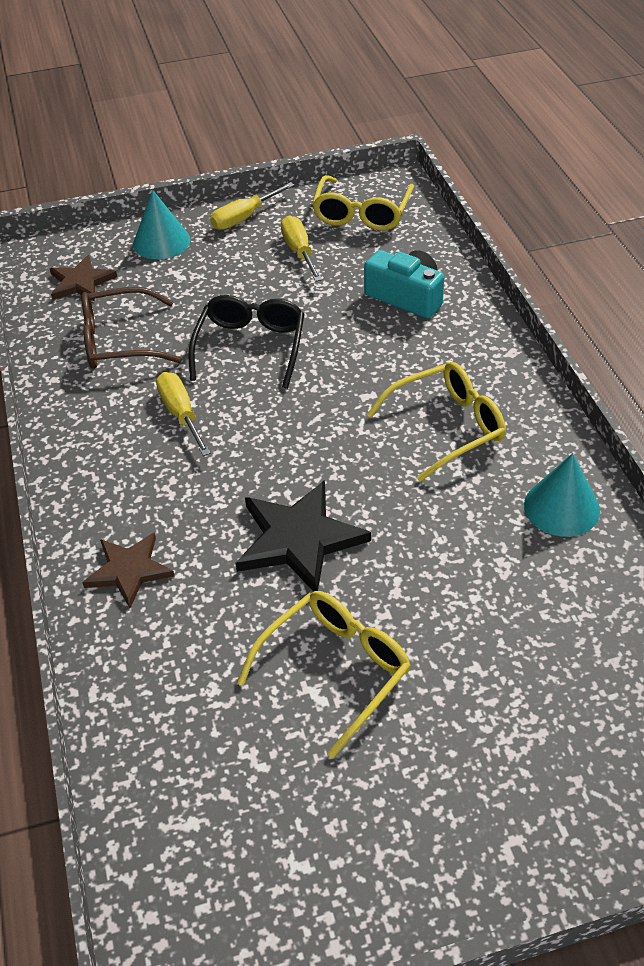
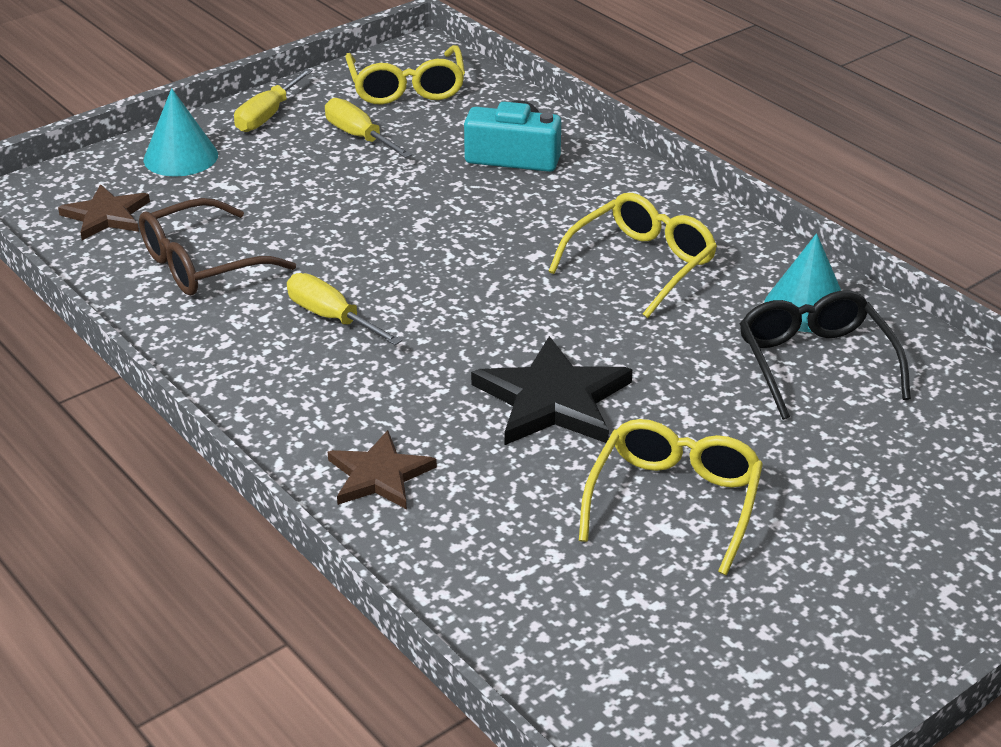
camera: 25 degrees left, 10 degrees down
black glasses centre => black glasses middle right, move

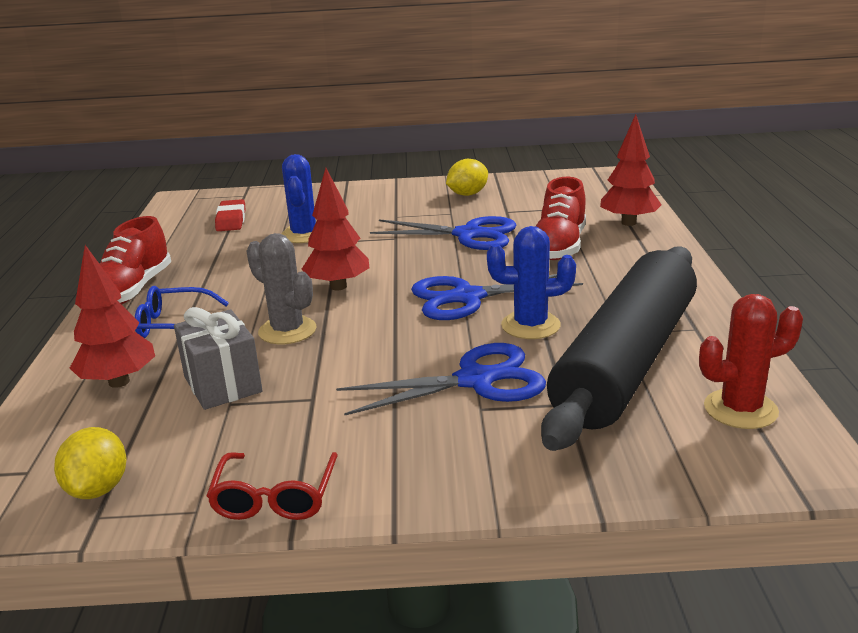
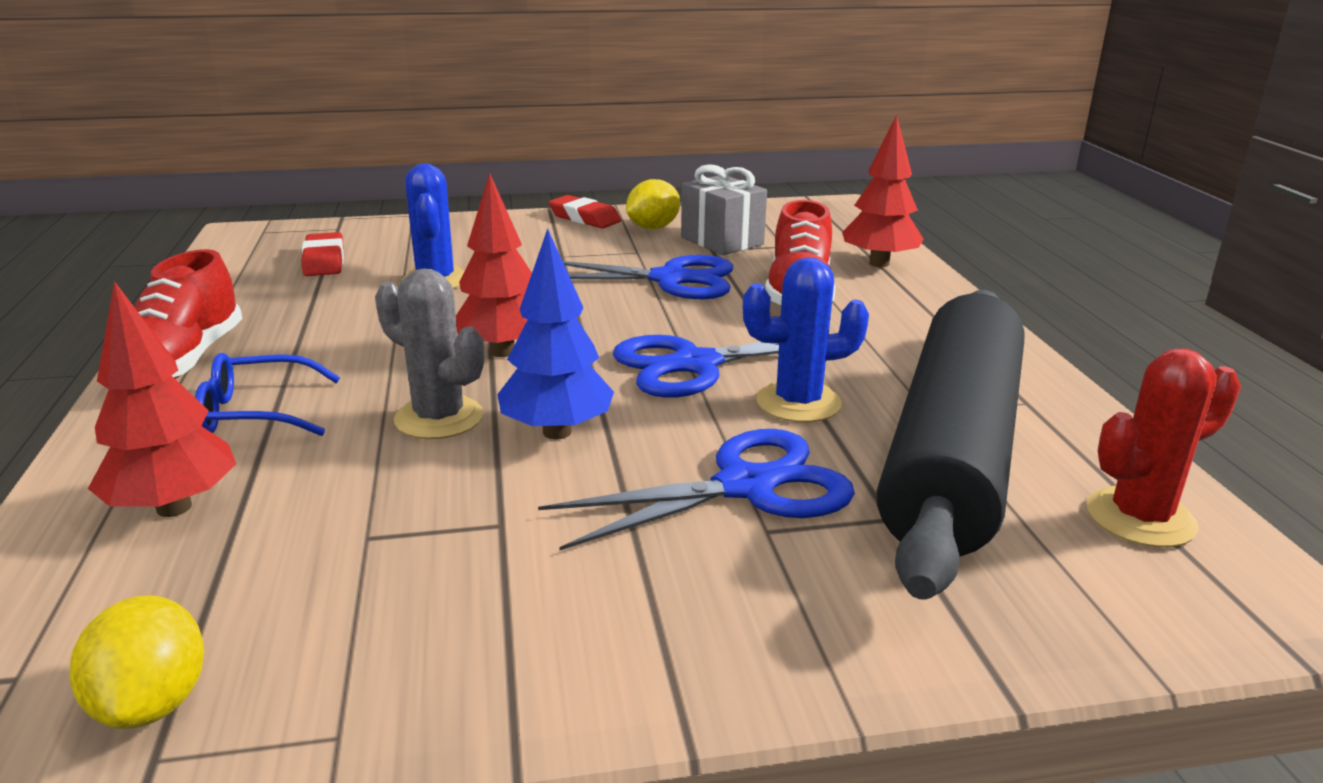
camera: 10 degrees left, 0 degrees up
nothing => blue tree centre
nothing => red eraser (2nd from left) top centre
grey gift middle left => grey gift top centre, move
red glasses bottom left => nothing

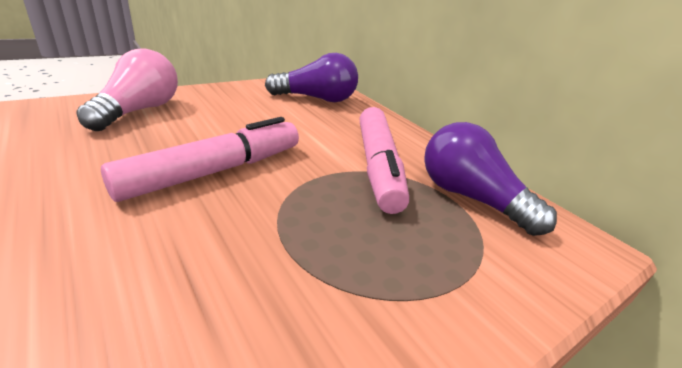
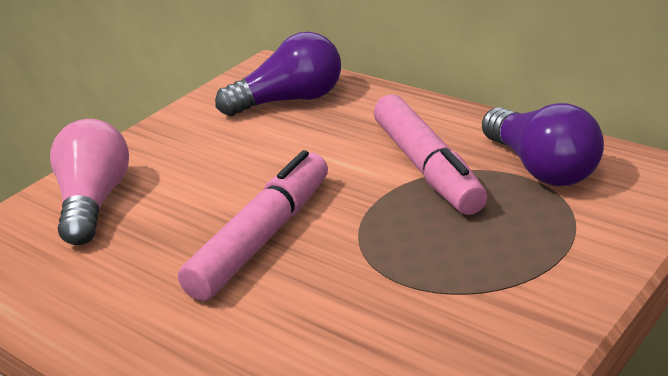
camera: 10 degrees left, 0 degrees up
purple light bulb (2nd from left) middle right, 150 degrees counterclockwise

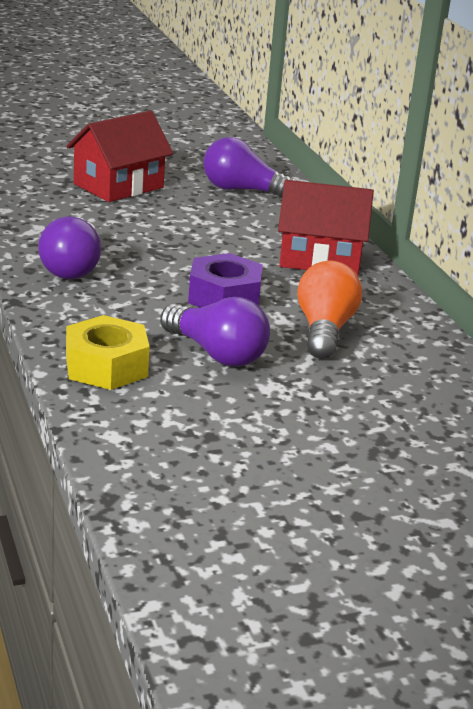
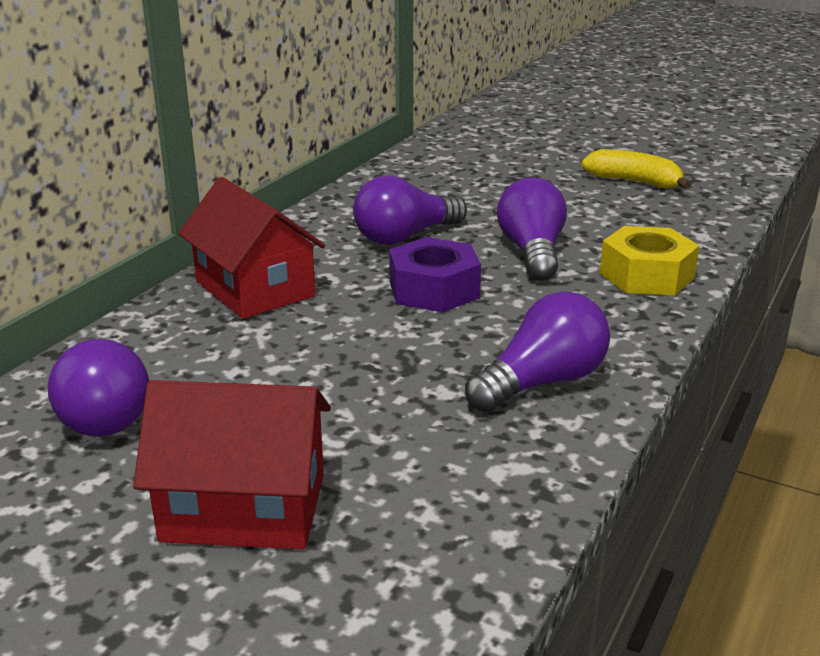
camera: 130 degrees left, 0 degrees up
orange light bulb middle right => purple light bulb (2nd from left) top centre
nothing => yellow banana top right

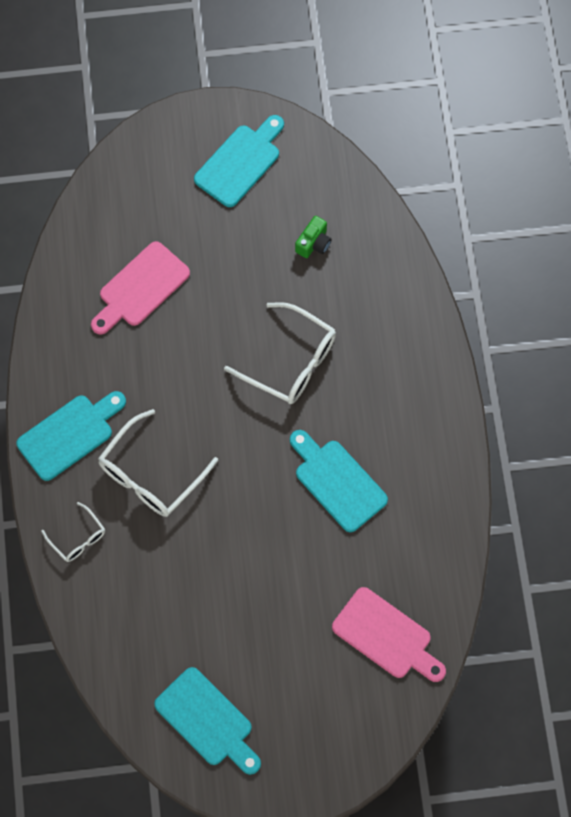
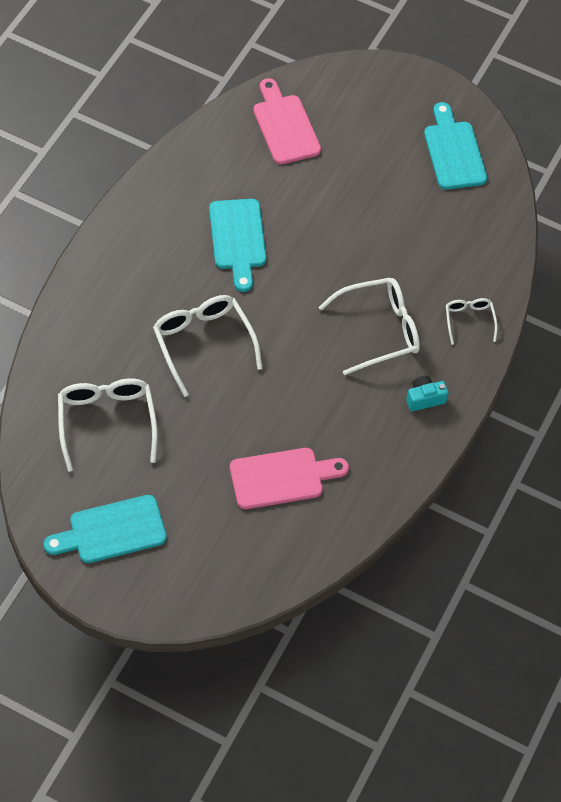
camera: 150 degrees left, 10 degrees down
green camera top centre => white glasses (1st from left) middle left
turquoise cutting board (1st from left) middle left => turquoise camera middle right

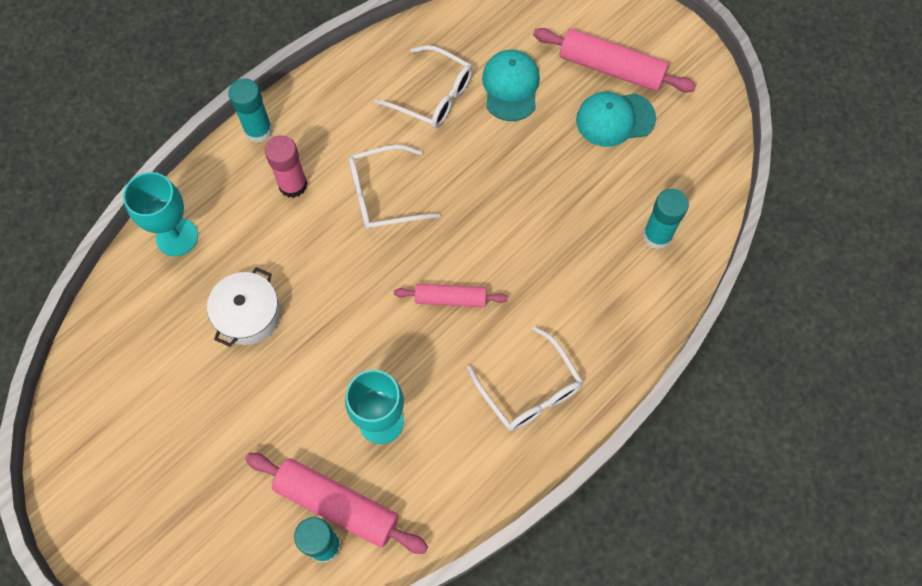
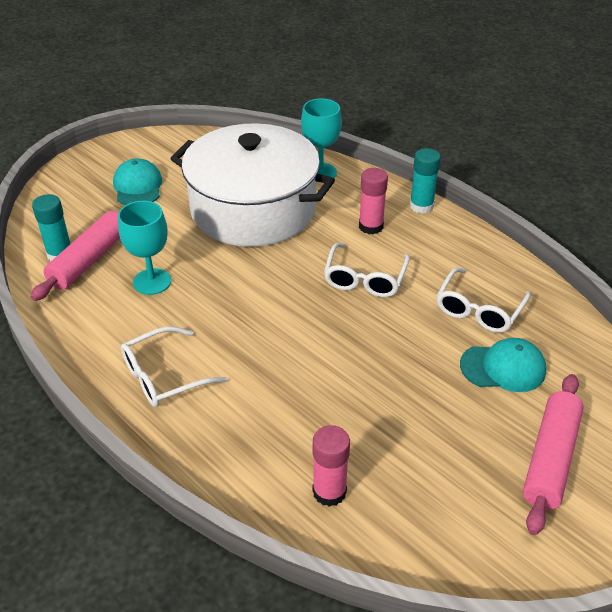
camera: 90 degrees right, 25 degrees down
turquoise cap (2nd from left in the first image) top right => turquoise cap (1st from left) top left, move
white pot middle left => white pot top centre, x2.42
turquoise glue stick (3rd from left) middle right => pink glue stick (1st from left) bottom centre
white glasses (1st from left in the first image) top centre => white glasses (2nd from left) centre, 150 degrees counterclockwise
pink rolling pin (2nd from left) centre => nothing

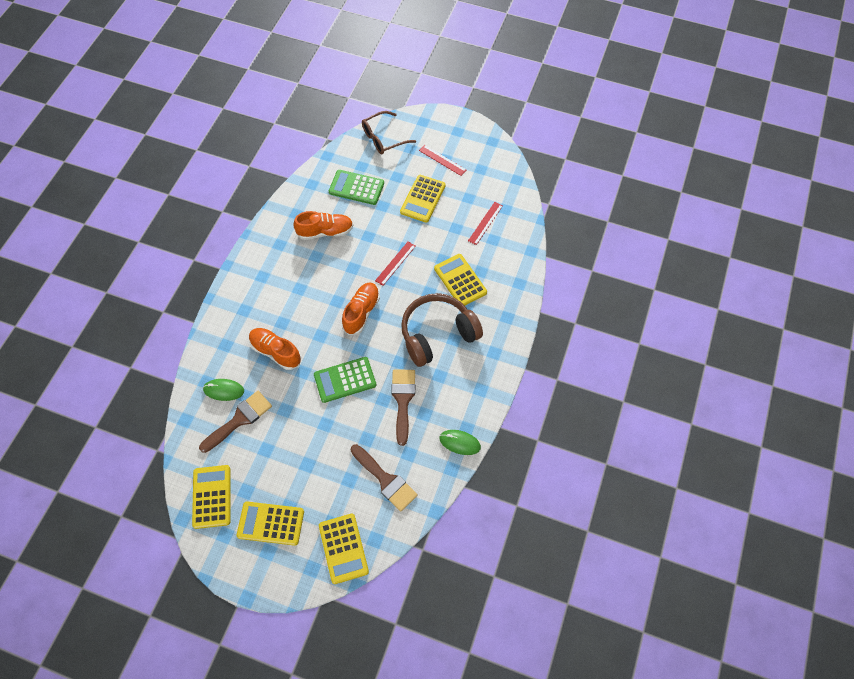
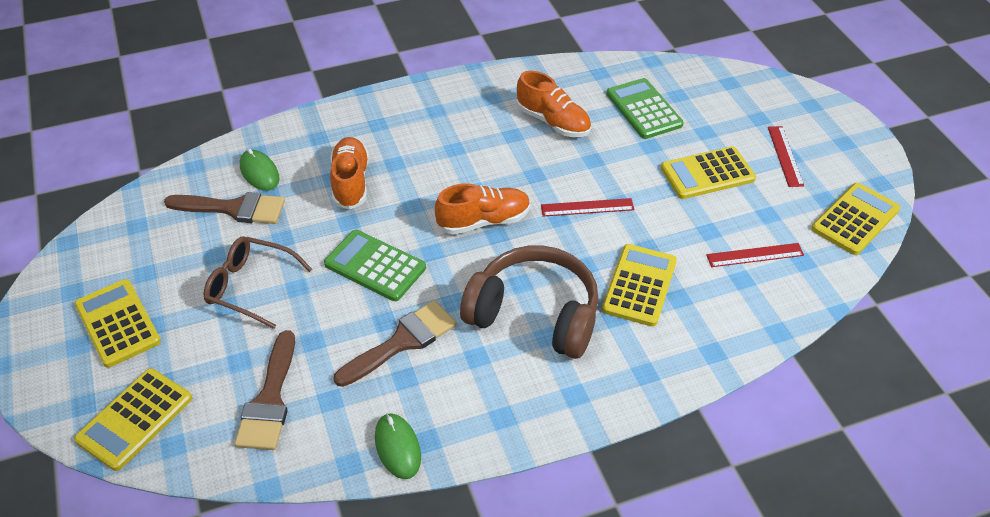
camera: 50 degrees right, 15 degrees down
brown glasses top centre => brown glasses middle left, move
yellow calculator (1st from left in the first image) bottom left => yellow calculator (5th from left) middle right, move

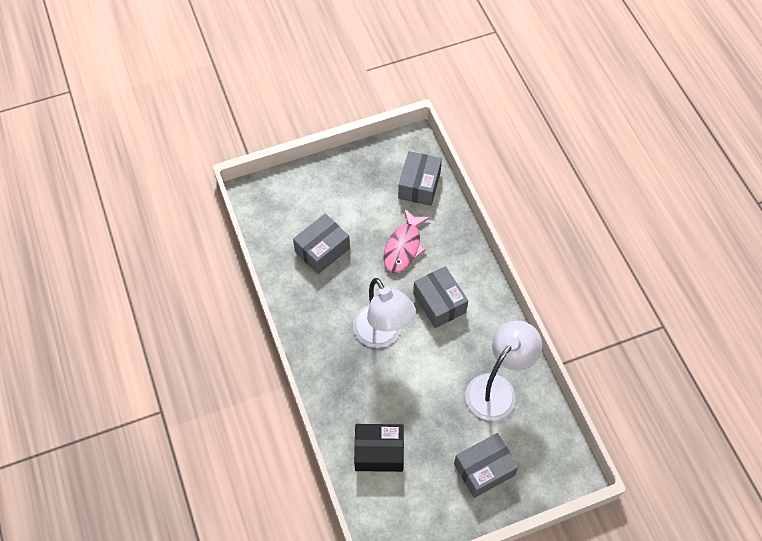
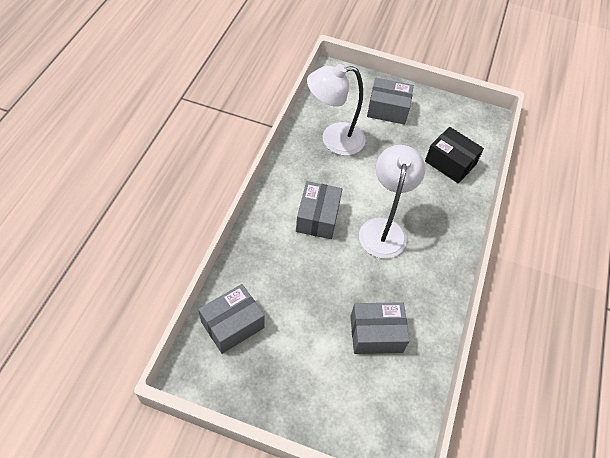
camera: 145 degrees left, 5 degrees down
pink fish centre => nothing

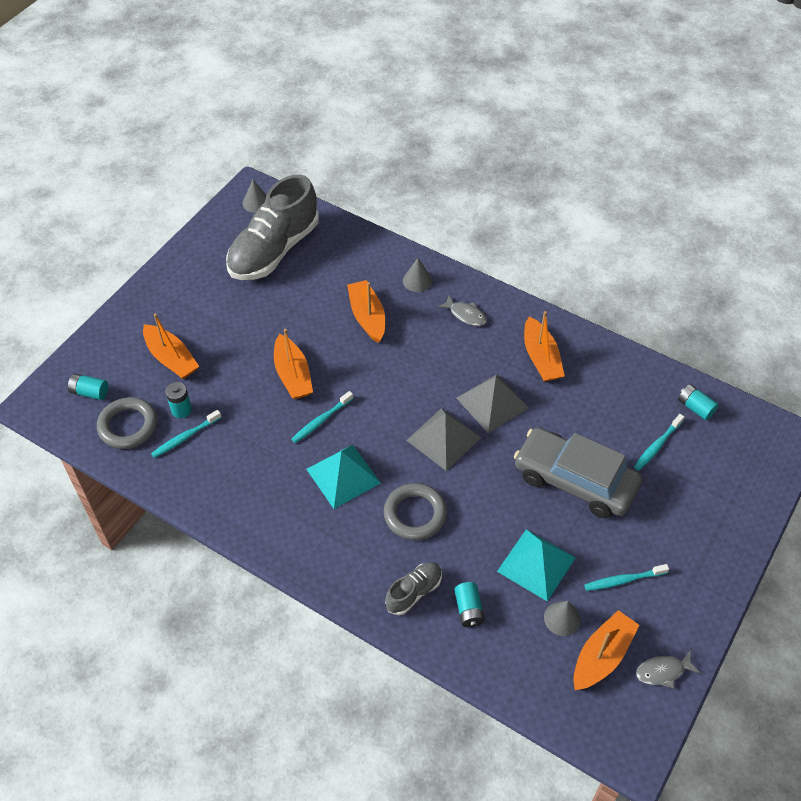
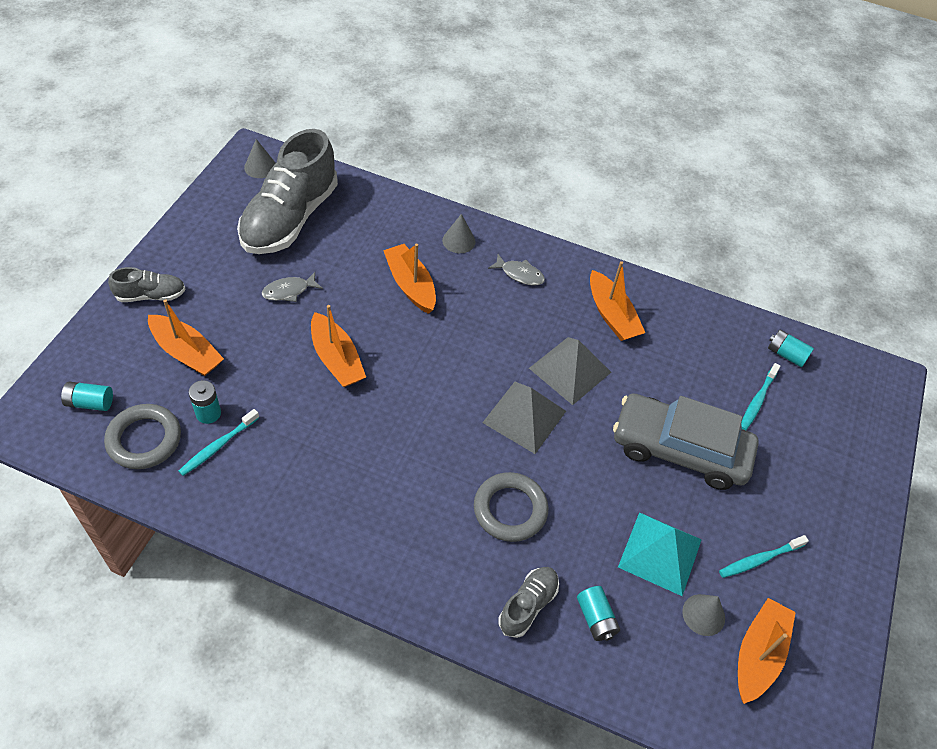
camera: 15 degrees left, 0 degrees up
nothing => grey shoe (1st from left) middle left
grey fish (2nd from left in the first image) bottom right => grey fish (1st from left) middle left, move
turquoise toothbrush (2nd from left) centre => nothing
turquoise pyramid (1st from left) centre => nothing

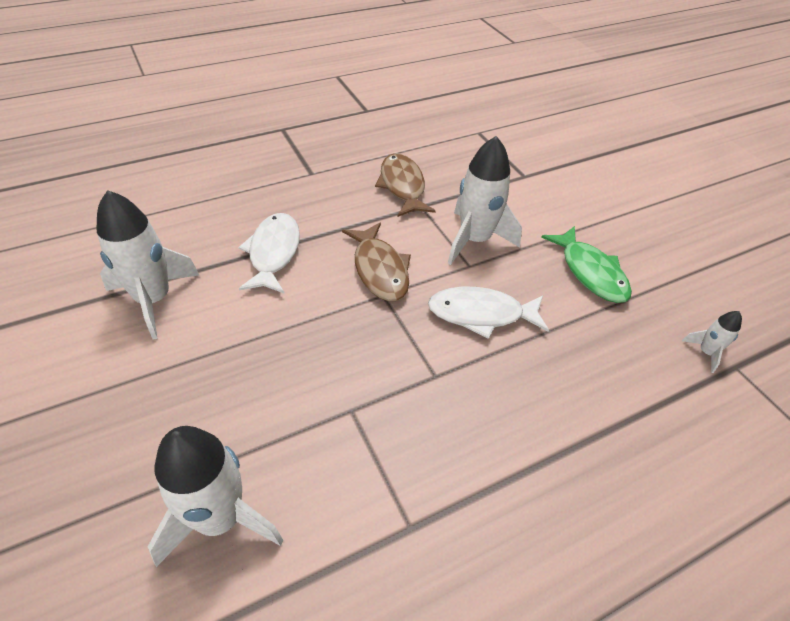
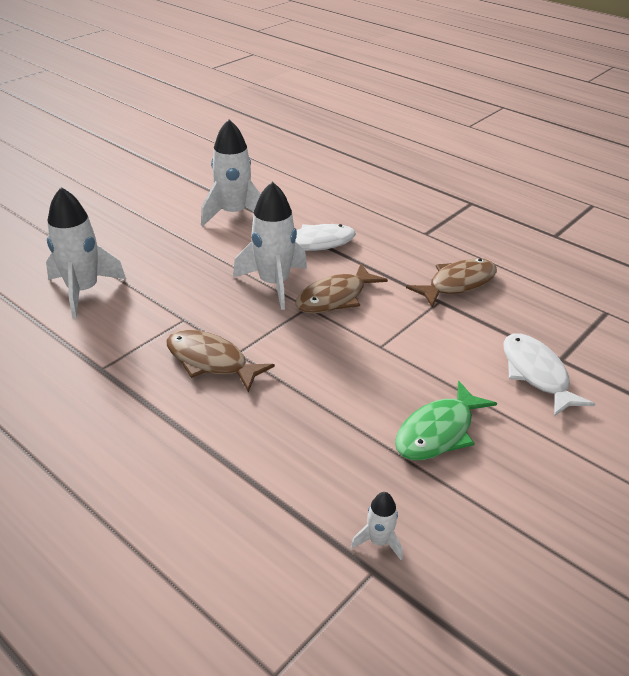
camera: 70 degrees right, 10 degrees down
nothing => brown fish (1st from left) centre
white rocket (3rd from left) top centre => white rocket (3rd from left) centre, move
white fish (2nd from left) centre => white fish (2nd from left) middle right, move

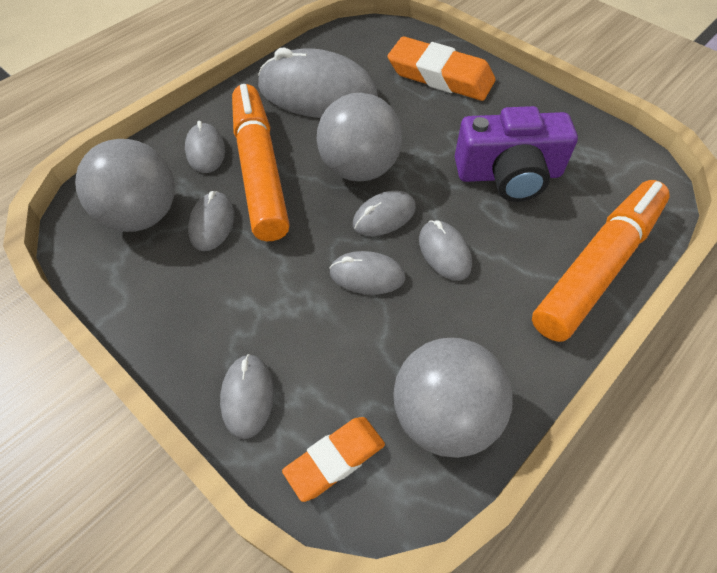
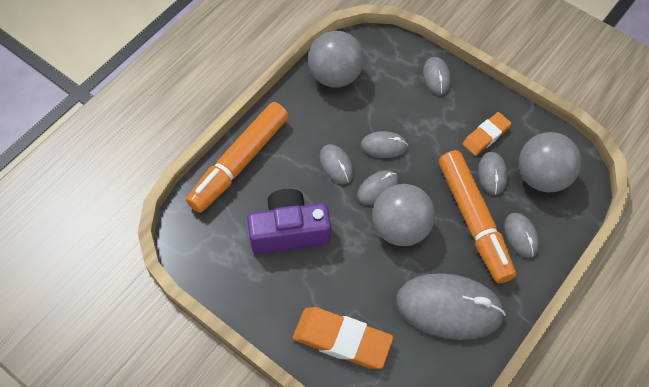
camera: 175 degrees right, 5 degrees up
orange eraser (1st from left in the first image) bottom centre => orange eraser (2nd from left) middle right, move

